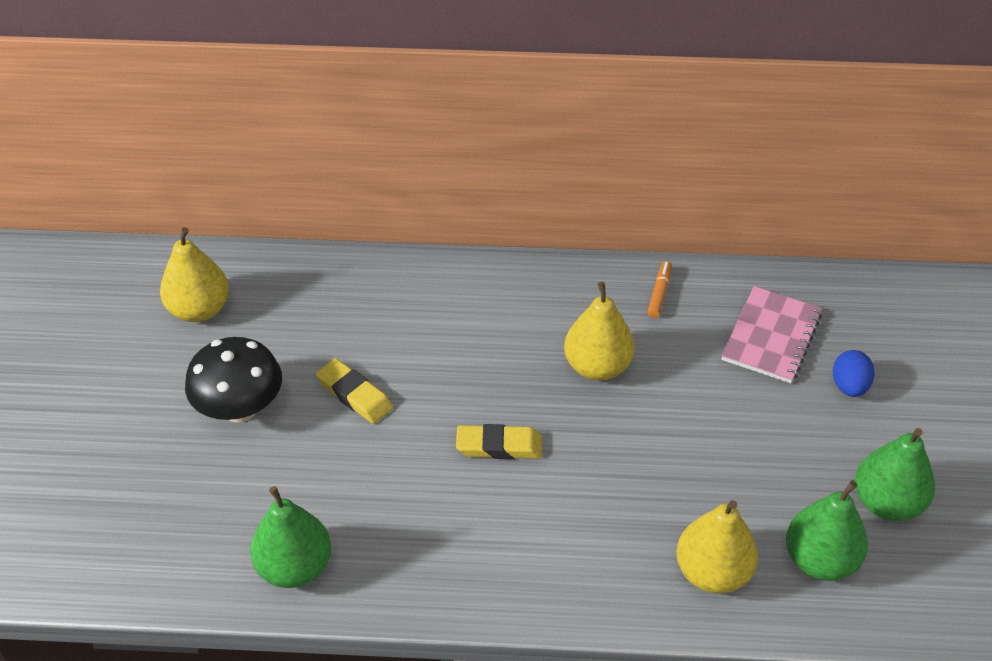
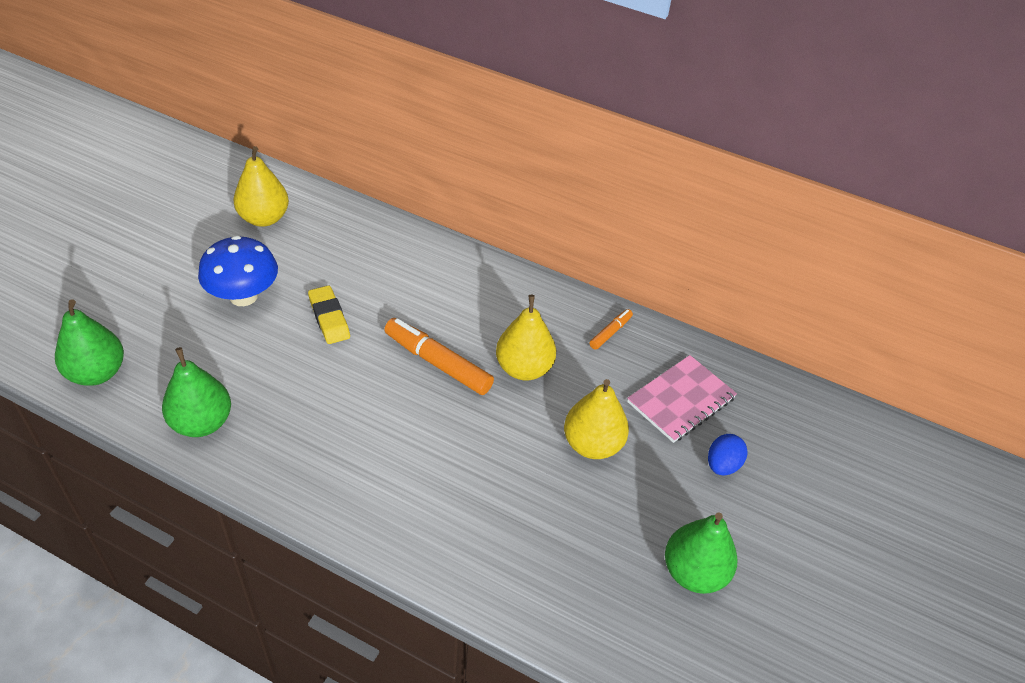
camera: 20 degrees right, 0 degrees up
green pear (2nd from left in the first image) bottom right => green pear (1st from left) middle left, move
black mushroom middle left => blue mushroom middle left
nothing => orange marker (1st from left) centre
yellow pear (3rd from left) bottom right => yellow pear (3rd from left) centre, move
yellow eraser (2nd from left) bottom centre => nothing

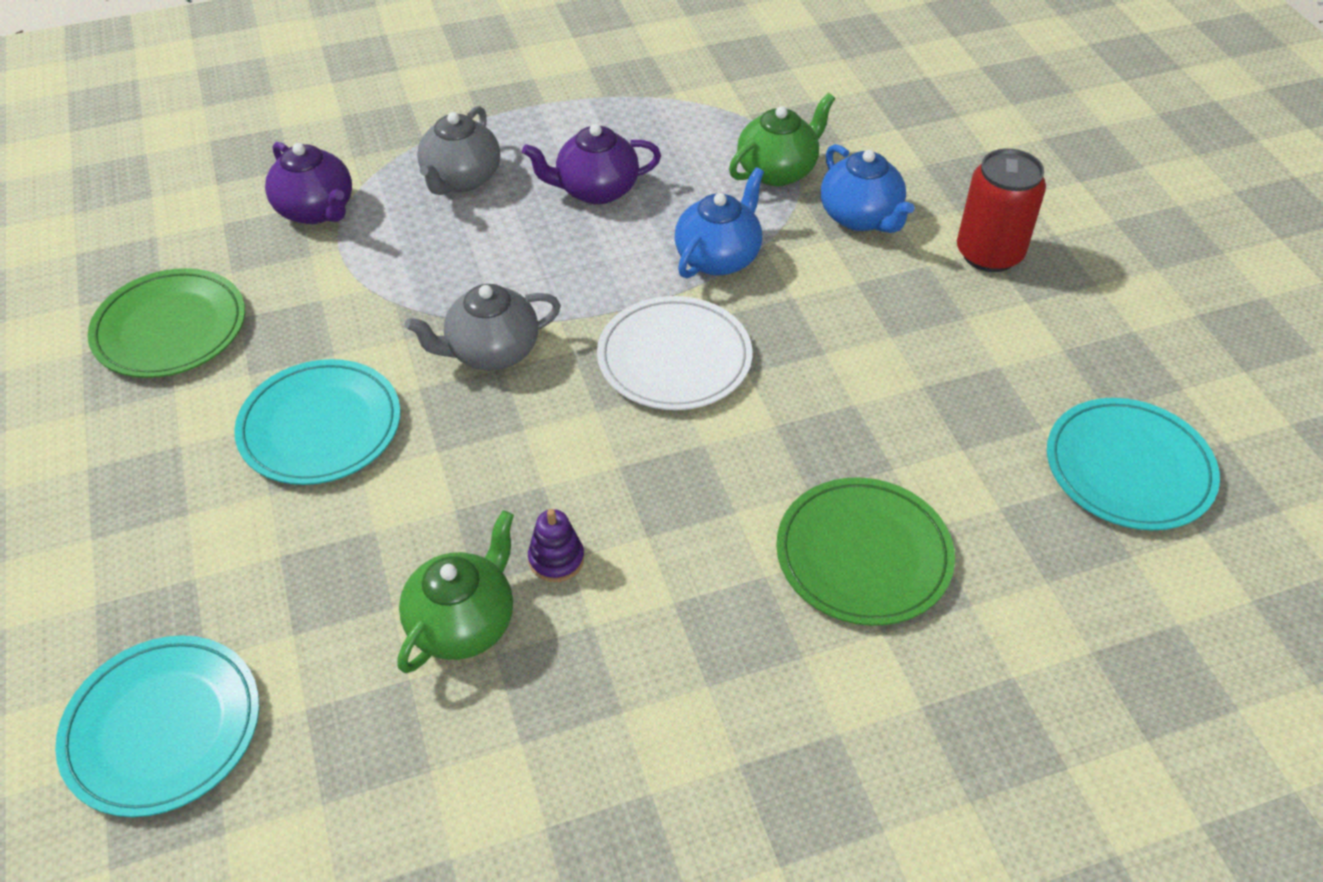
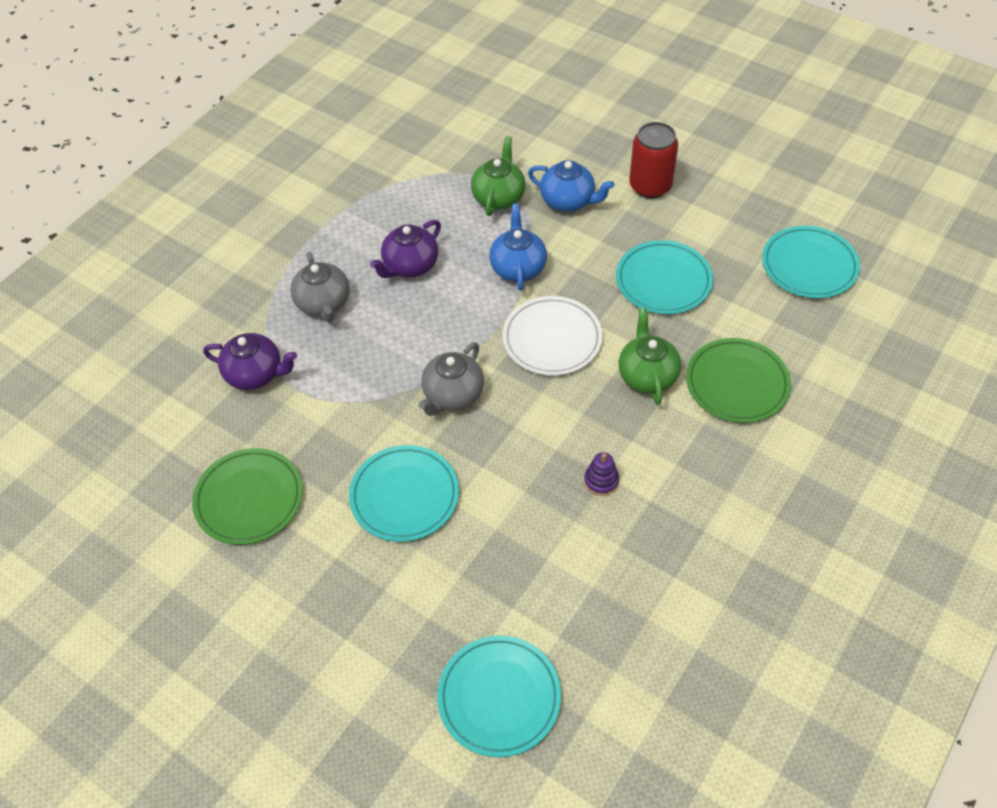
camera: 35 degrees left, 5 degrees up
nothing => turquoise plate (3rd from left) centre
green teapot (1st from left in the first image) bottom centre => green teapot (2nd from left) centre, move

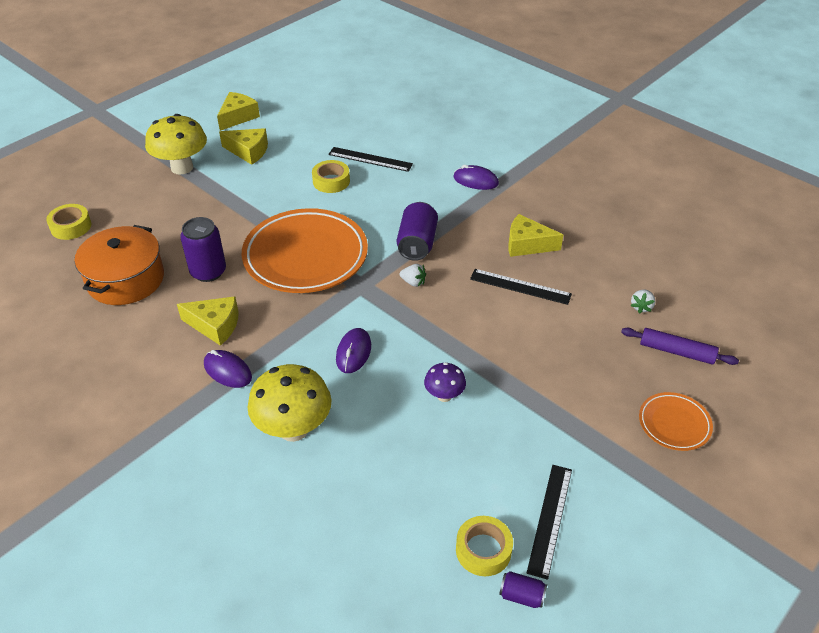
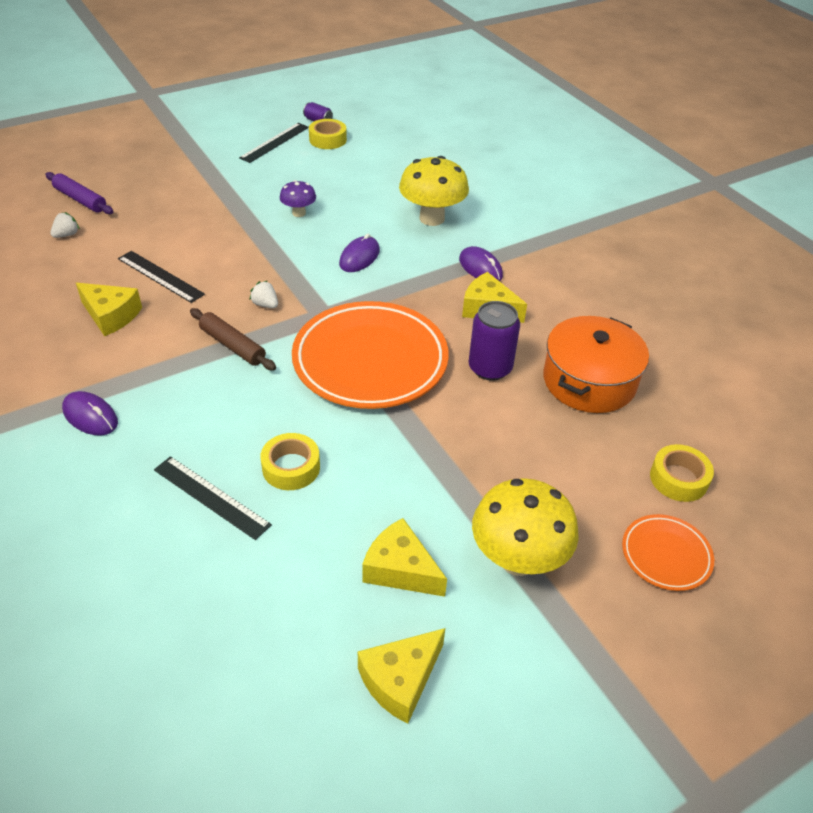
camera: 165 degrees left, 0 degrees up
purple can (2nd from left) centre => brown rolling pin middle left
orange plate (2nd from left) middle right => orange plate (2nd from left) bottom right, move

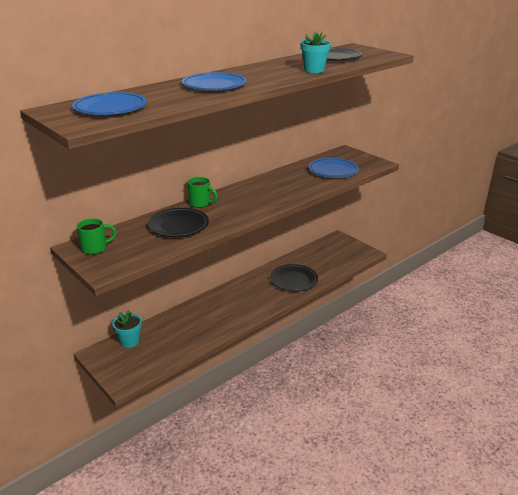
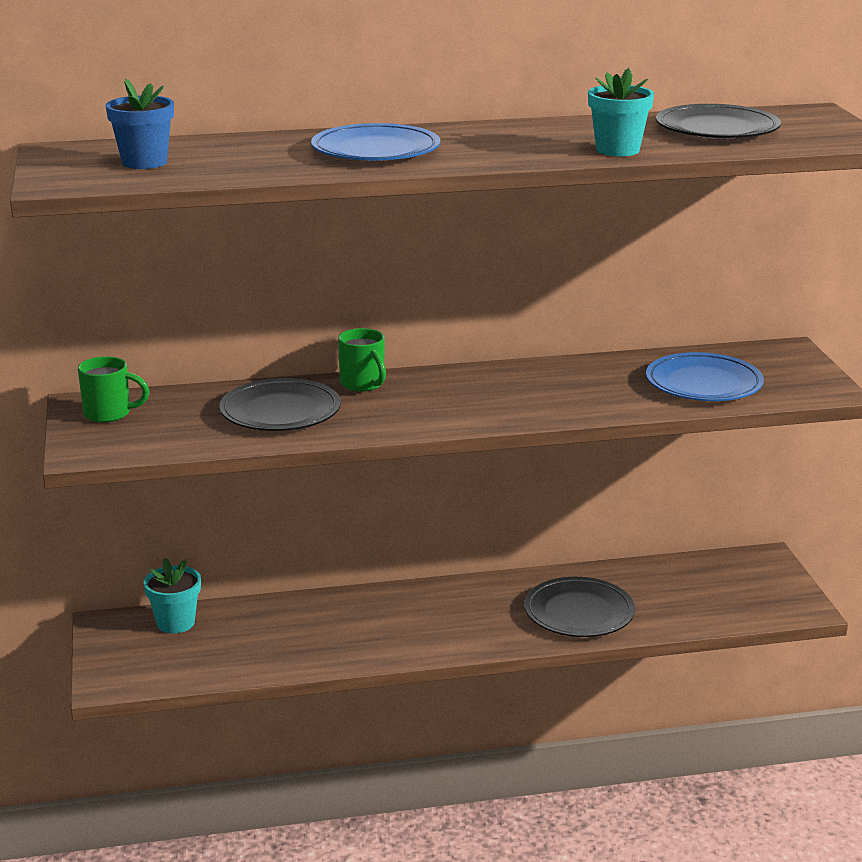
camera: 30 degrees right, 5 degrees down
blue plate (1st from left) top left => blue flower pot top left

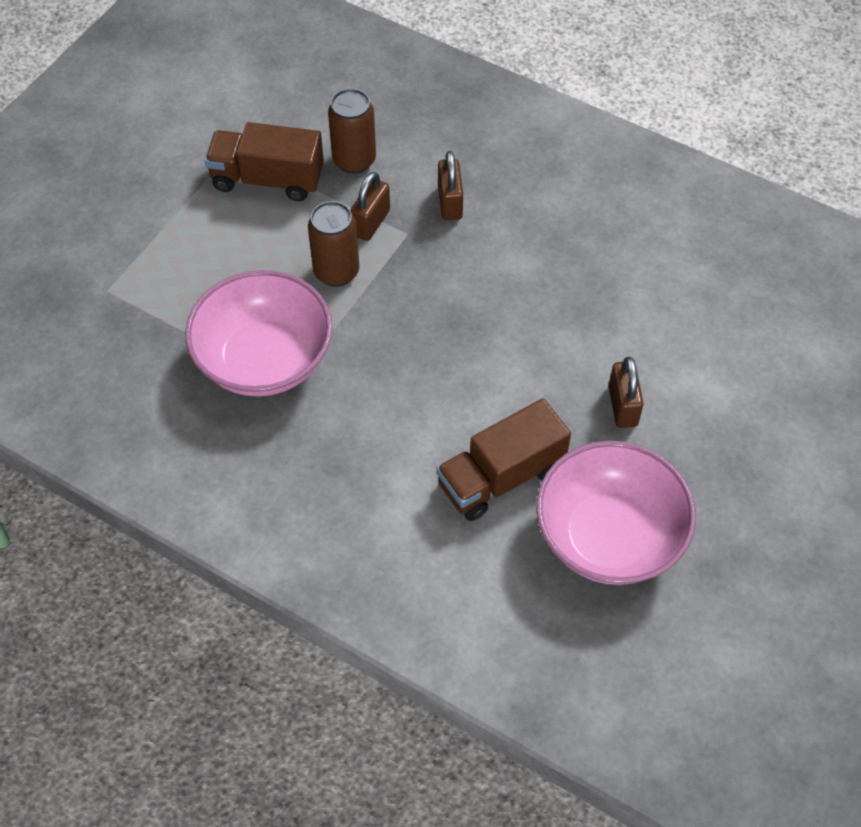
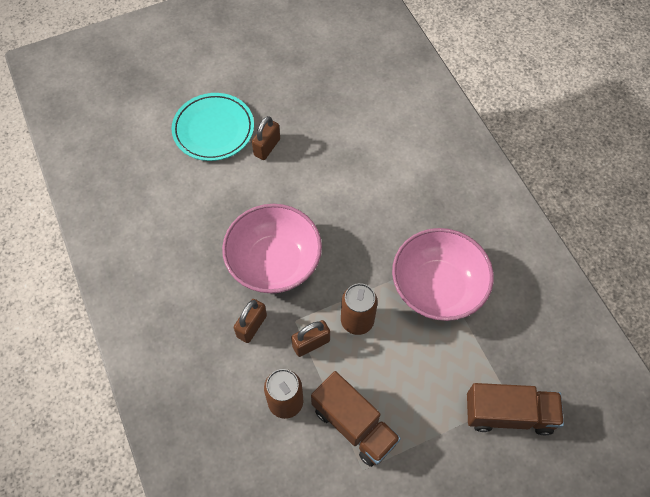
camera: 145 degrees left, 5 degrees up
nothing => turquoise plate top left
pink bowl (2nd from left in the first image) middle right => pink bowl (1st from left) centre, move
brown truck (2nd from left) centre => brown truck (2nd from left) bottom right, move

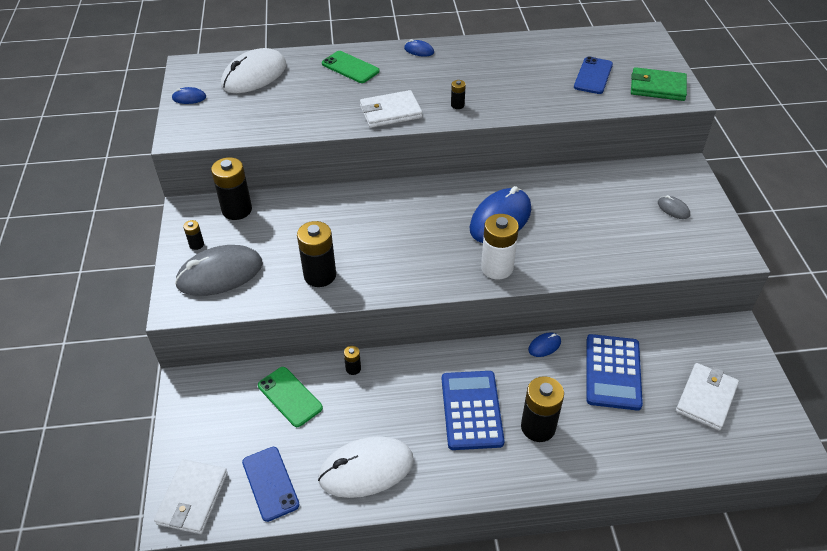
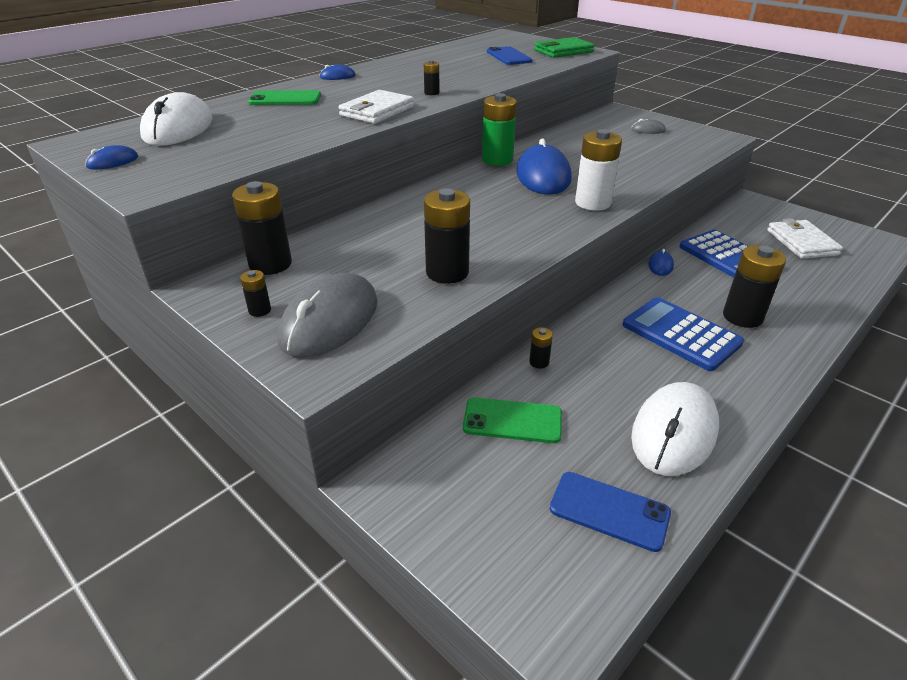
camera: 40 degrees left, 10 degrees down
nothing => green battery top centre
white wallet (1st from left) bottom left => nothing

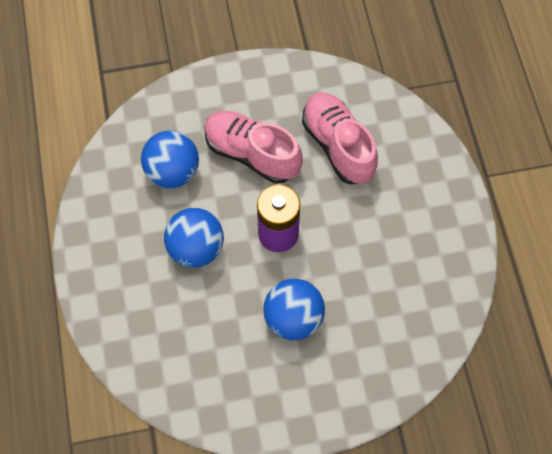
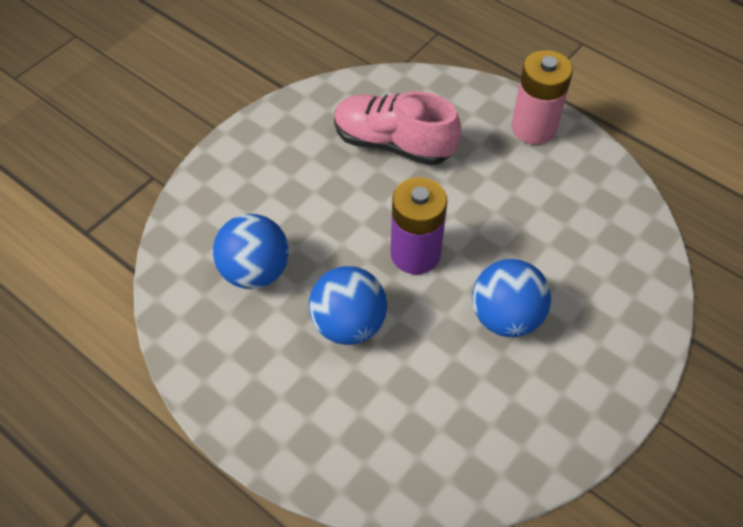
camera: 40 degrees left, 10 degrees down
nothing => pink battery top right
pink shoe (1st from left) top centre => nothing

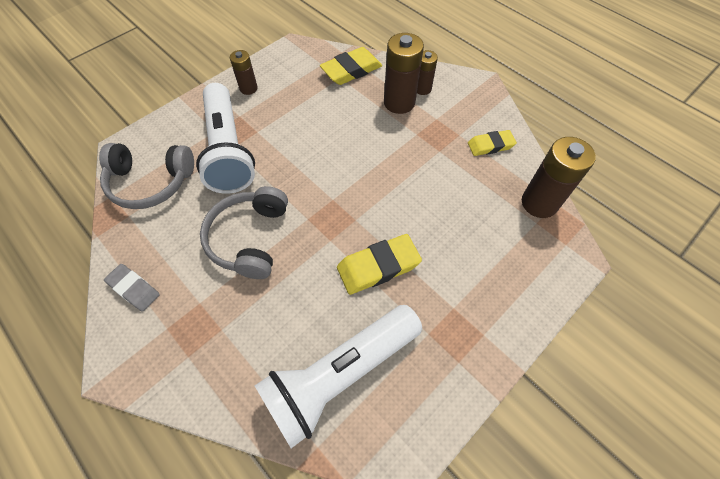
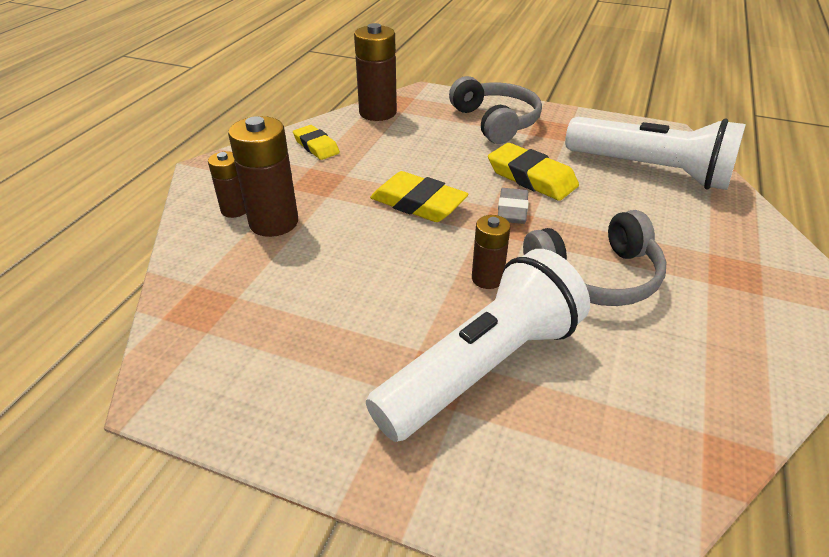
camera: 115 degrees left, 20 degrees down
yellow eraser (1st from left in the first image) top centre => yellow eraser (2nd from left) centre, move
grey headphones (1st from left) middle left => grey headphones (1st from left) top centre, move
brown battery (1st from left in the first image) top centre => brown battery (4th from left) centre, move
grey eraser middle left => grey eraser centre, move

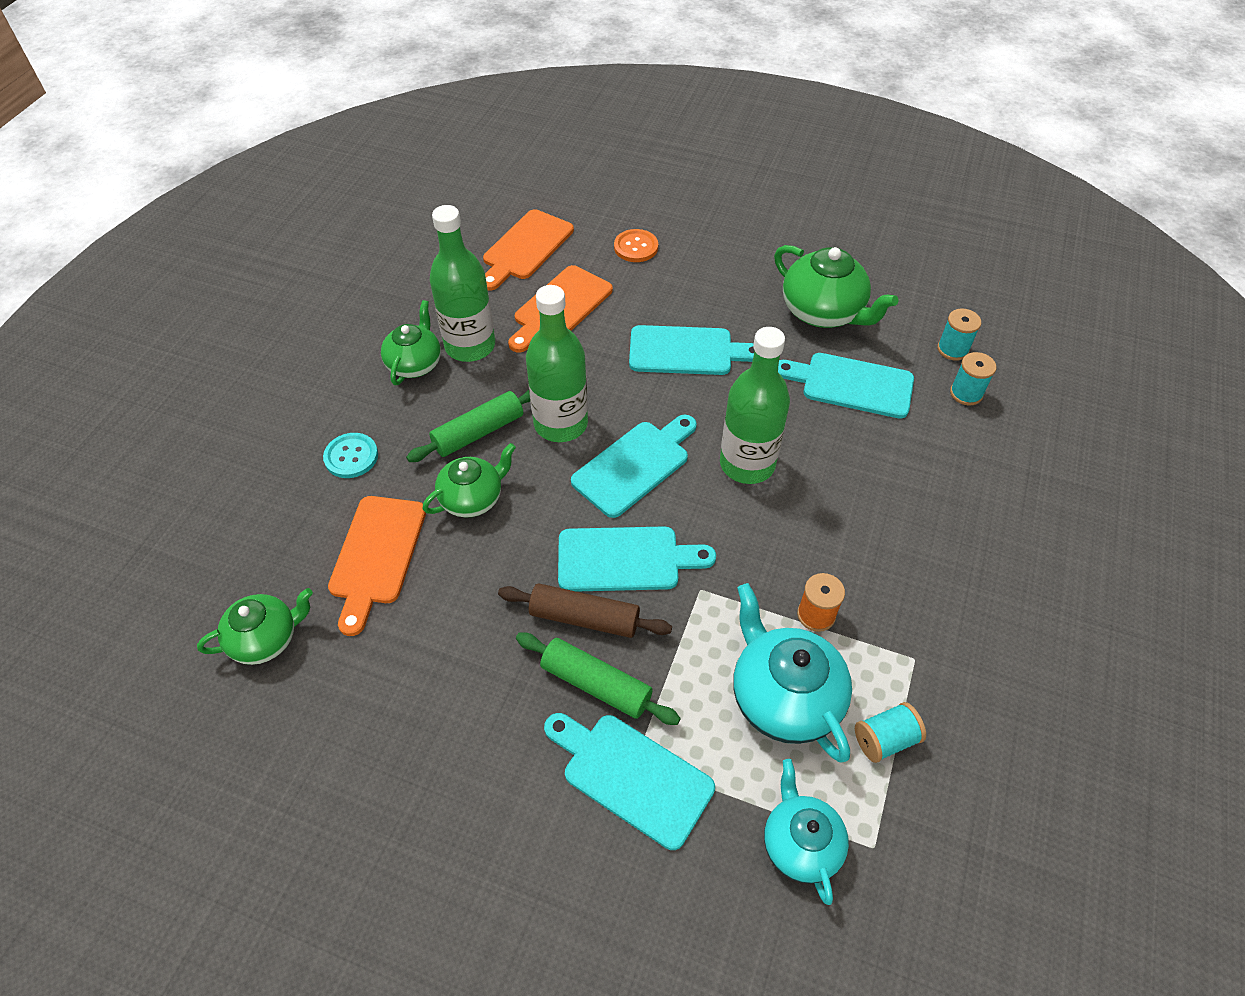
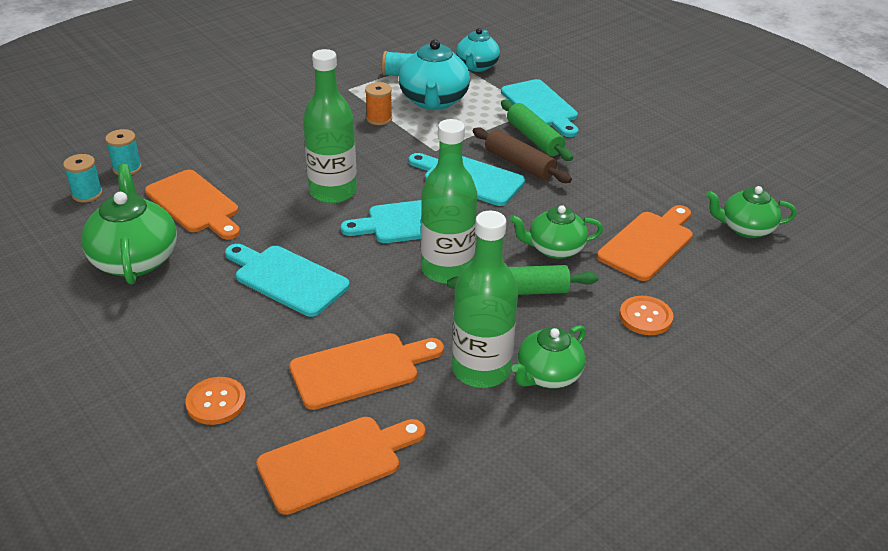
camera: 150 degrees left, 15 degrees down
turquoise cutting board (5th from left) middle right => orange cutting board (1st from left) middle left
turquoise button middle left => orange button (2nd from left) middle right

